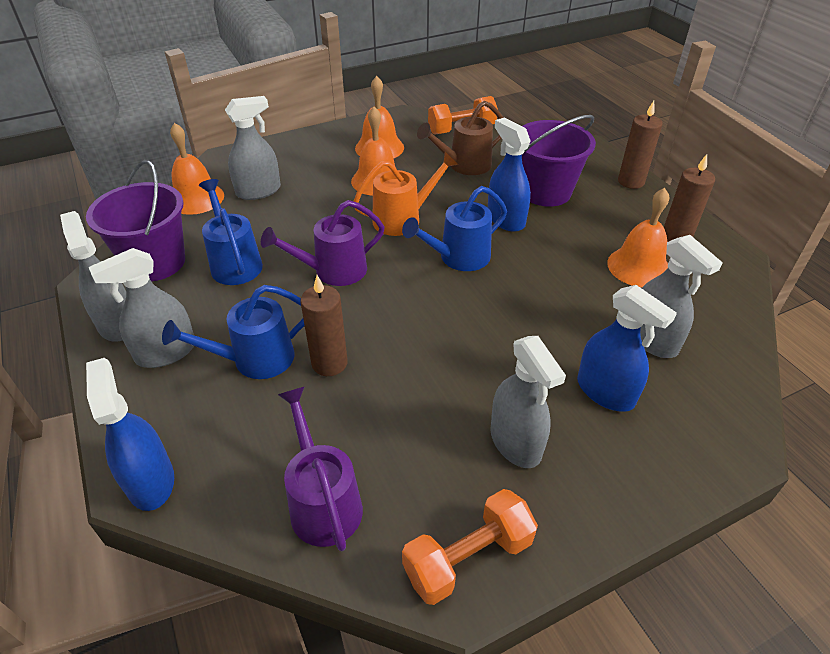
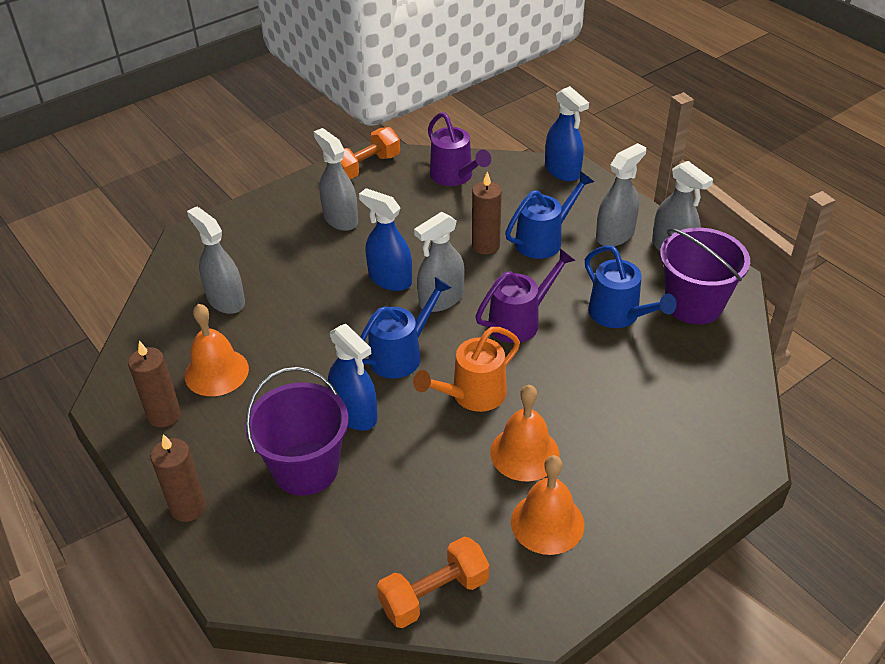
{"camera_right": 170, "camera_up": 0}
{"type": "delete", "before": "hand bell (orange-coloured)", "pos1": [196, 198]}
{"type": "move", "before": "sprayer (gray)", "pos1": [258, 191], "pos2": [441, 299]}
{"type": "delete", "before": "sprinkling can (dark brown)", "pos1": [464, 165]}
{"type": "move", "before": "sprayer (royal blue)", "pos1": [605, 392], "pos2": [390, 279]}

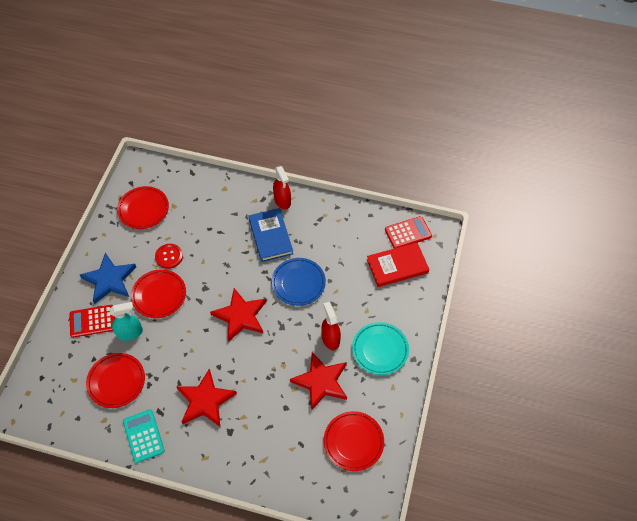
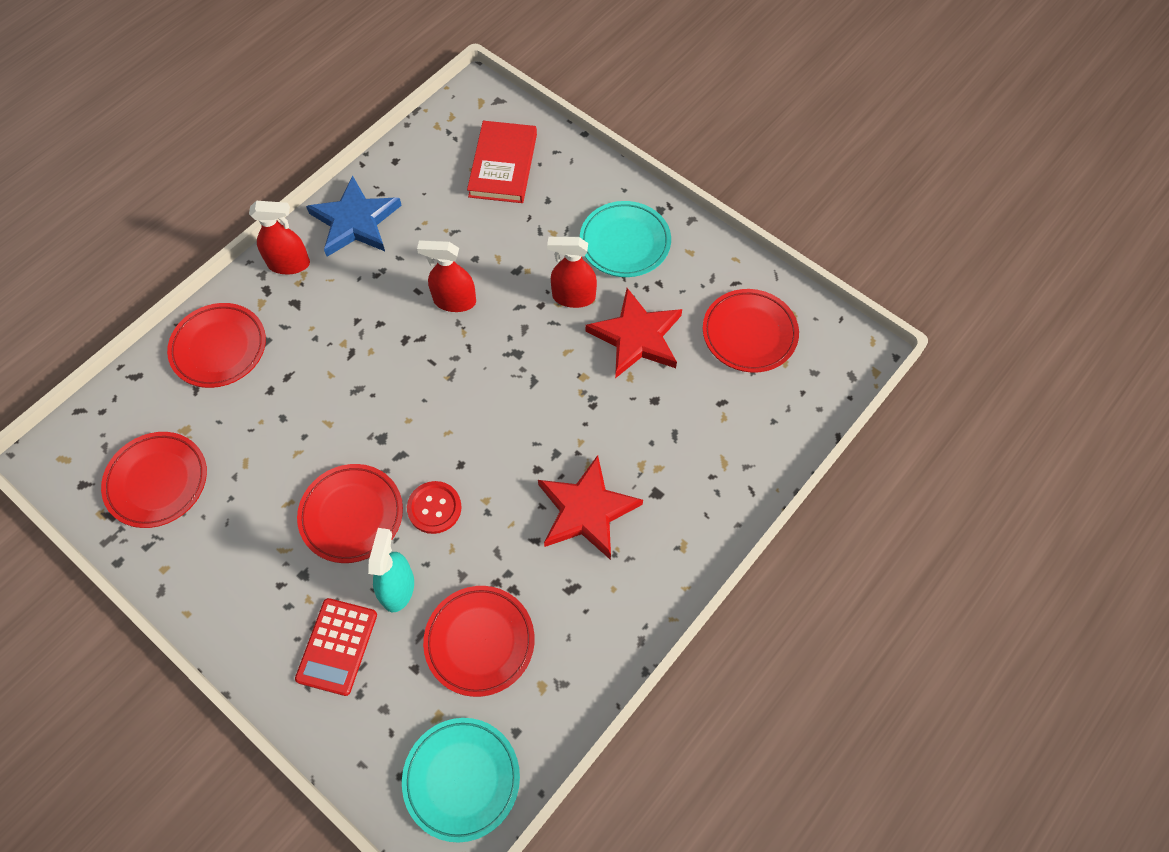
{"camera_right": -65, "camera_up": 5}
{"type": "move", "before": "star (royal blue)", "pos1": [109, 280], "pos2": [355, 221]}
{"type": "delete", "before": "calculator (aqua)", "pos1": [143, 436]}
{"type": "move", "before": "shirt button (scarlet)", "pos1": [169, 256], "pos2": [434, 508]}
{"type": "delete", "before": "star (scarlet)", "pos1": [240, 316]}
{"type": "delete", "before": "hardcover (royal blue)", "pos1": [270, 236]}
{"type": "replace", "before": "plate (royal blue)", "after": "sprayer (scarlet)", "pos1": [298, 283], "pos2": [454, 301]}
{"type": "delete", "before": "calculator (scarlet)", "pos1": [408, 233]}
{"type": "insert", "after": "plate (scarlet)", "pos2": [219, 348]}
{"type": "insert", "after": "plate (aqua)", "pos2": [462, 779]}

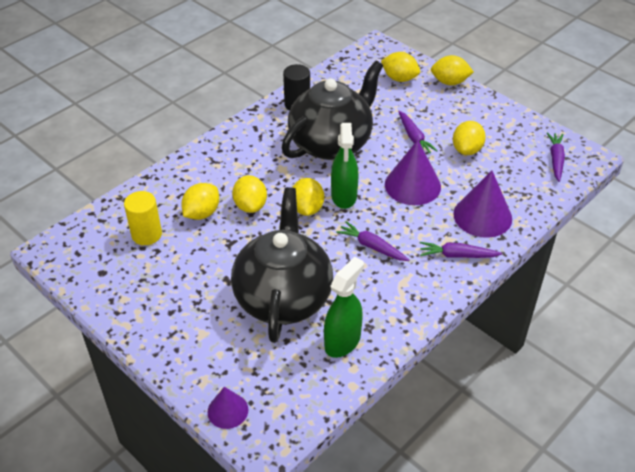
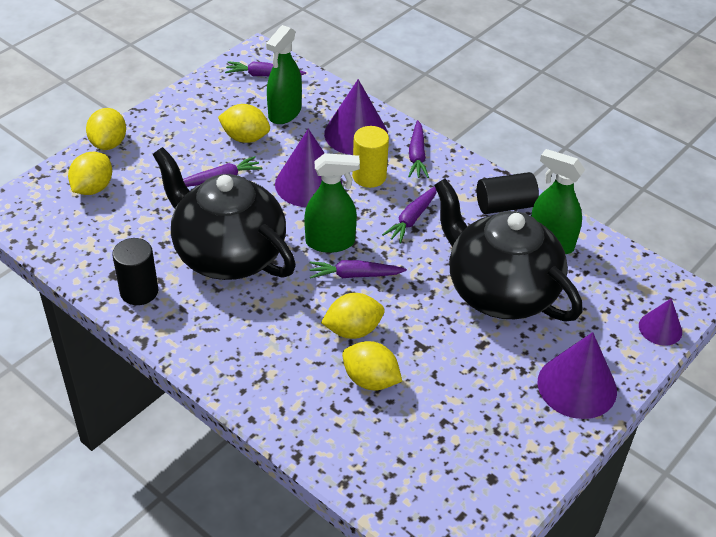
{"camera_right": -95, "camera_up": 0}
{"type": "move", "before": "cylinder (golden)", "pos1": [146, 234], "pos2": [369, 176]}
{"type": "rotate", "before": "teapot (ebony)", "pos1": [283, 297], "pos2": [499, 291], "turn": 45}
{"type": "replace", "before": "lemon (golden)", "after": "carrot (royal purple)", "pos1": [307, 209], "pos2": [354, 275]}
{"type": "insert", "after": "sprayer (leaf-green)", "pos2": [284, 113]}
{"type": "insert", "after": "cylinder (ebony)", "pos2": [505, 205]}
{"type": "insert", "after": "cone (royal purple)", "pos2": [577, 386]}

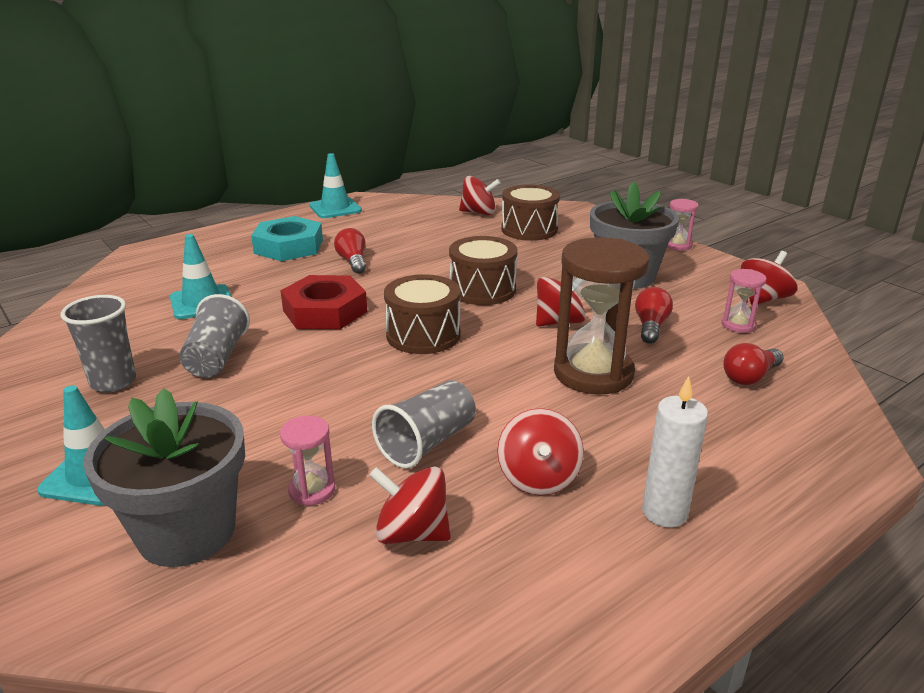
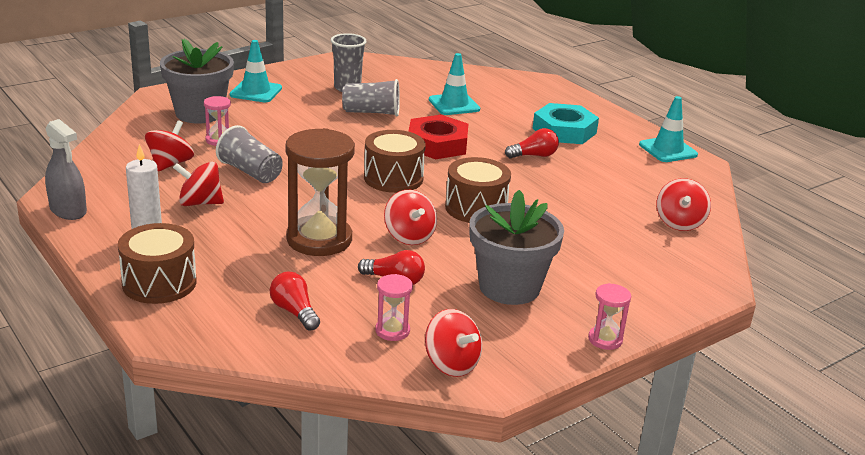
{"camera_right": 90, "camera_up": 0}
{"type": "move", "before": "toy drum (dark brown)", "pos1": [529, 229], "pos2": [159, 283]}
{"type": "insert", "after": "sprayer (gray)", "pos2": [68, 210]}

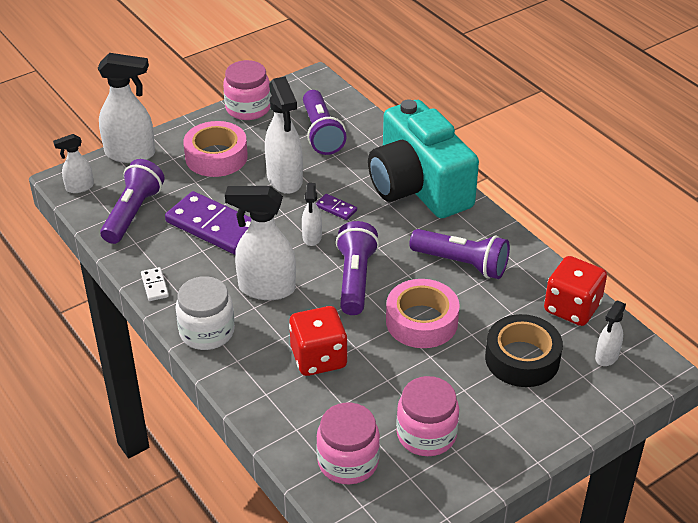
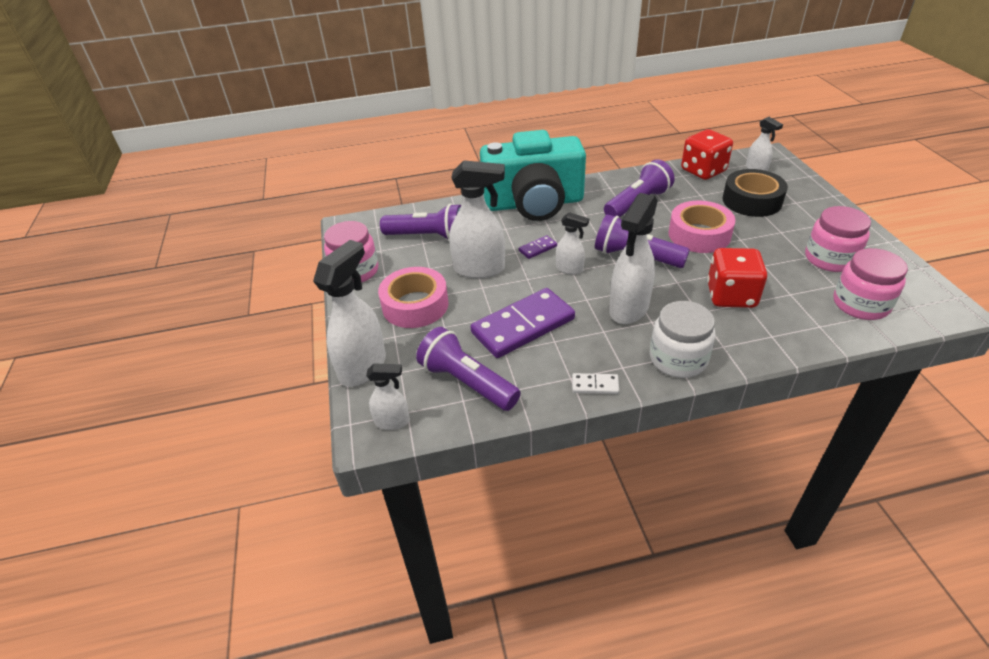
{"camera_right": -65, "camera_up": 0}
{"type": "rotate", "before": "sprayer (snow-white)", "pos1": [79, 187], "pos2": [393, 422], "turn": -90}

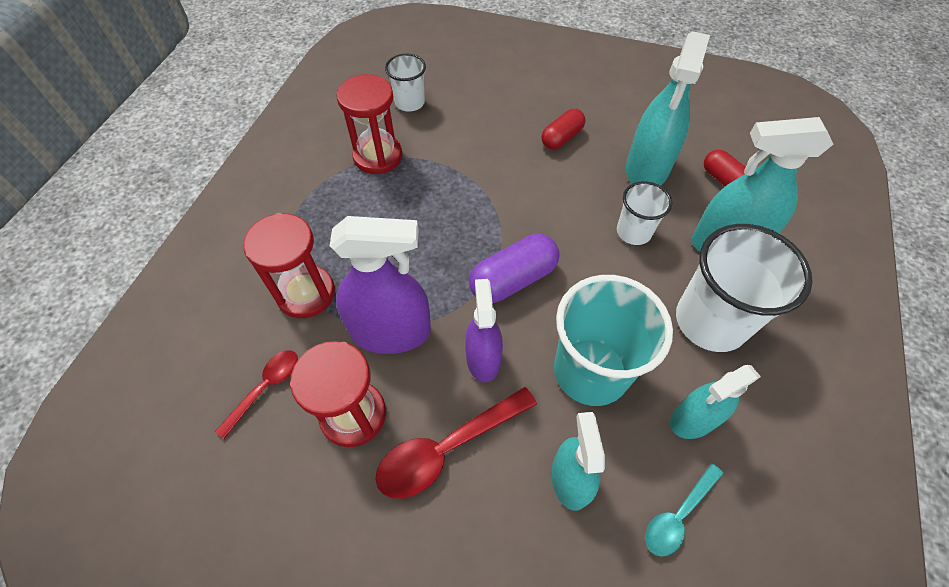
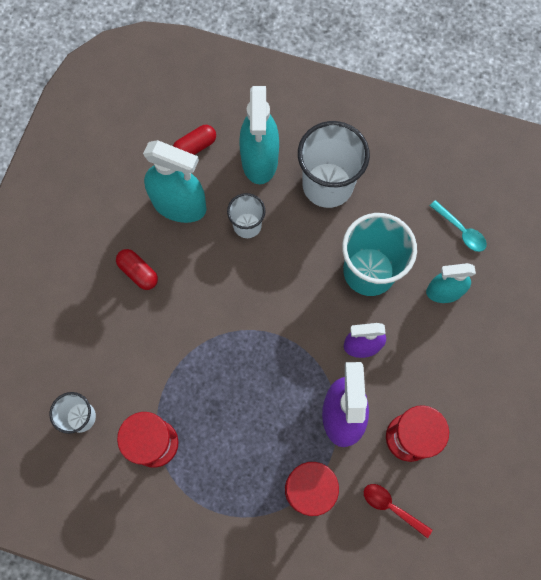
{"camera_right": -90, "camera_up": 15}
{"type": "delete", "before": "spoon (scarlet)", "pos1": [447, 448]}
{"type": "delete", "before": "pill shape (royal purple)", "pos1": [513, 279]}
{"type": "delete", "before": "sprayer (aqua)", "pos1": [693, 419]}

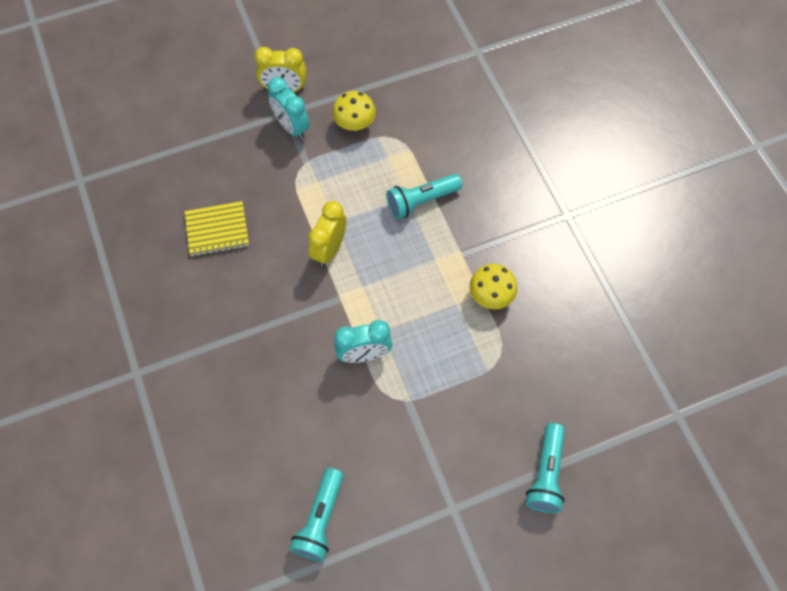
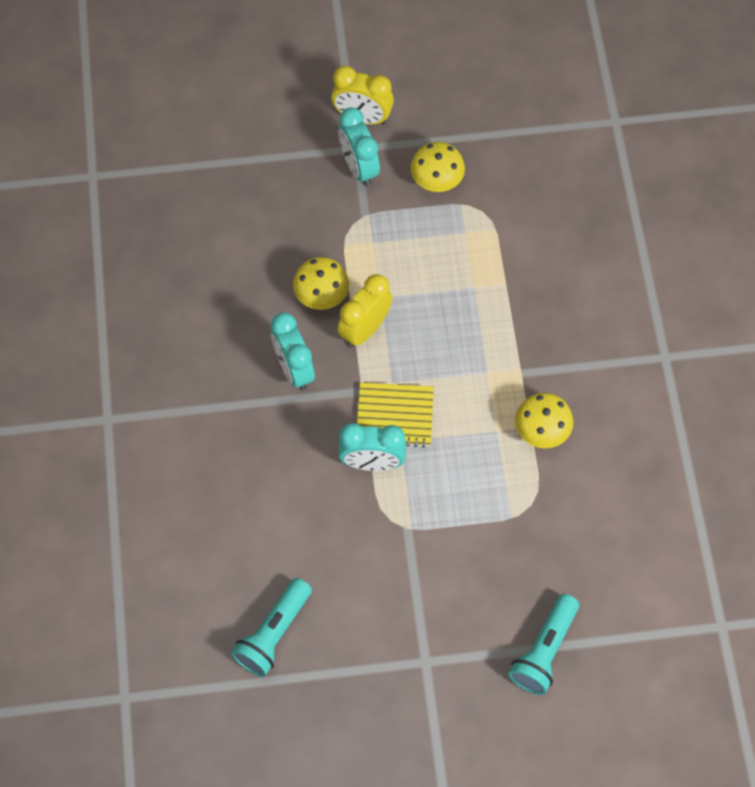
{"camera_right": 15, "camera_up": 0}
{"type": "move", "before": "notepad (golden)", "pos1": [217, 230], "pos2": [394, 416]}
{"type": "delete", "before": "pocket torch (aqua)", "pos1": [421, 201]}
{"type": "insert", "after": "clock (aqua)", "pos2": [294, 369]}
{"type": "insert", "after": "mushroom (golden)", "pos2": [321, 296]}

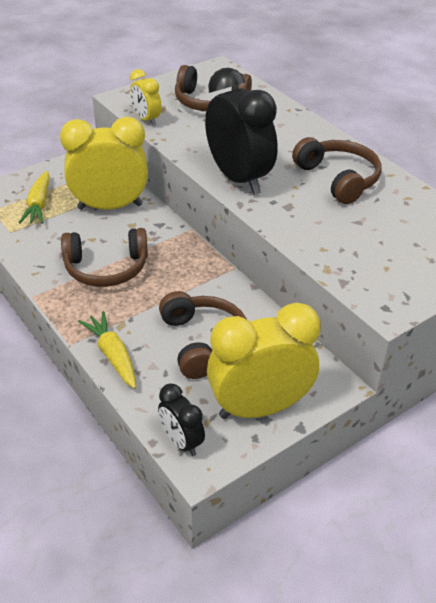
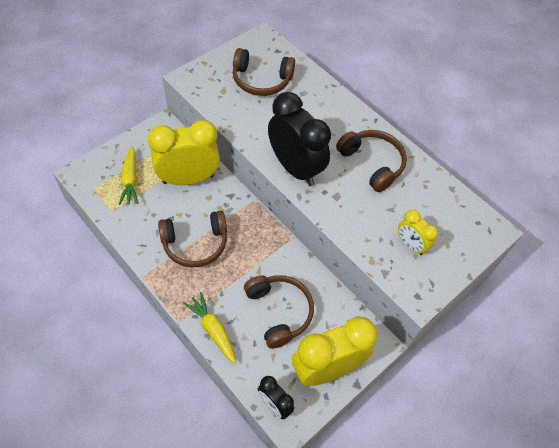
{"camera_right": -10, "camera_up": 15}
{"type": "move", "before": "clock (golden)", "pos1": [146, 120], "pos2": [410, 245]}

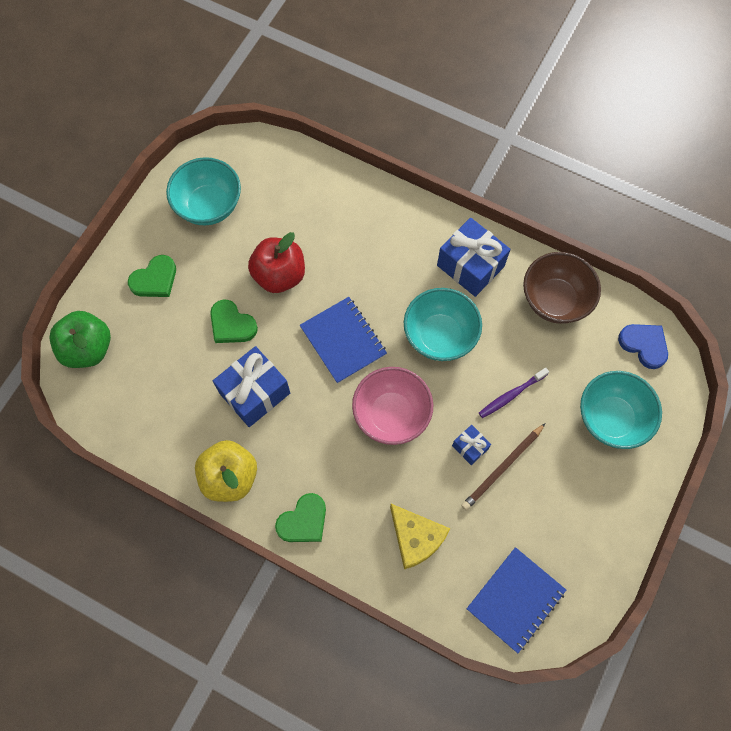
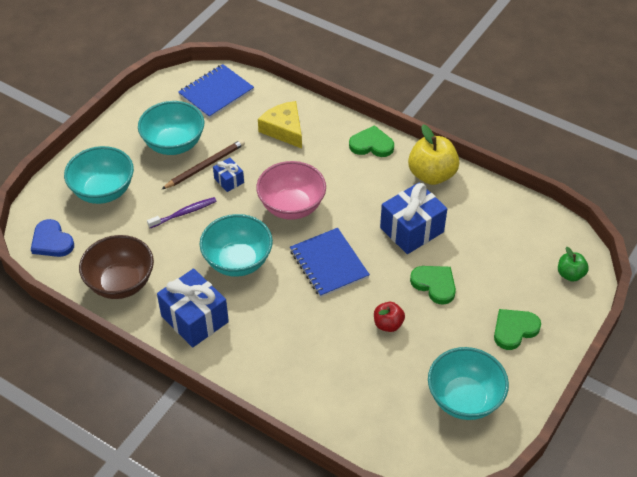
{"camera_right": -175, "camera_up": -20}
{"type": "resize", "before": "apple (leaf-green)", "pos1": [88, 348], "pos2": [570, 274], "scale": 0.56}
{"type": "resize", "before": "apple (scarlet)", "pos1": [279, 275], "pos2": [388, 324], "scale": 0.56}
{"type": "rotate", "before": "heart shape (leaf-green)", "pos1": [303, 521], "pos2": [371, 145], "turn": 45}
{"type": "insert", "after": "bowl (aqua)", "pos2": [174, 144]}

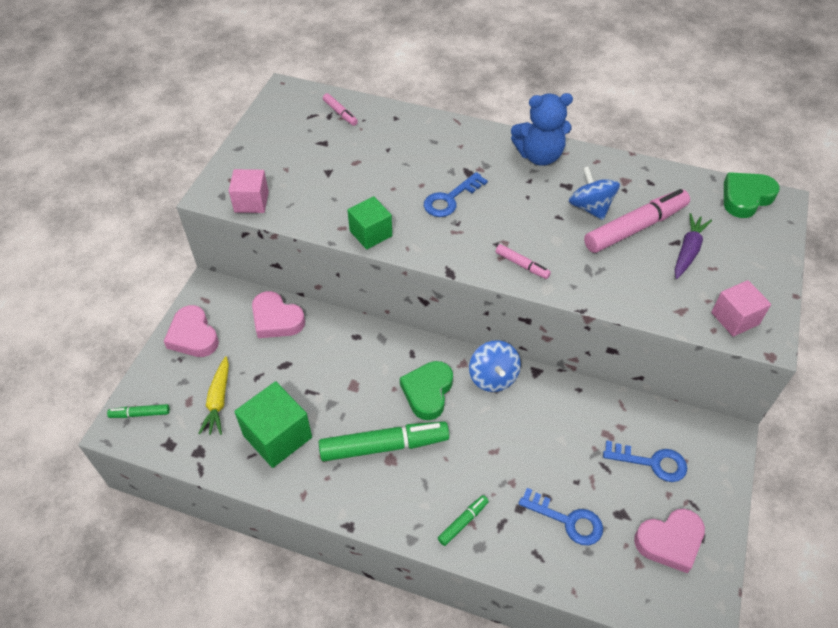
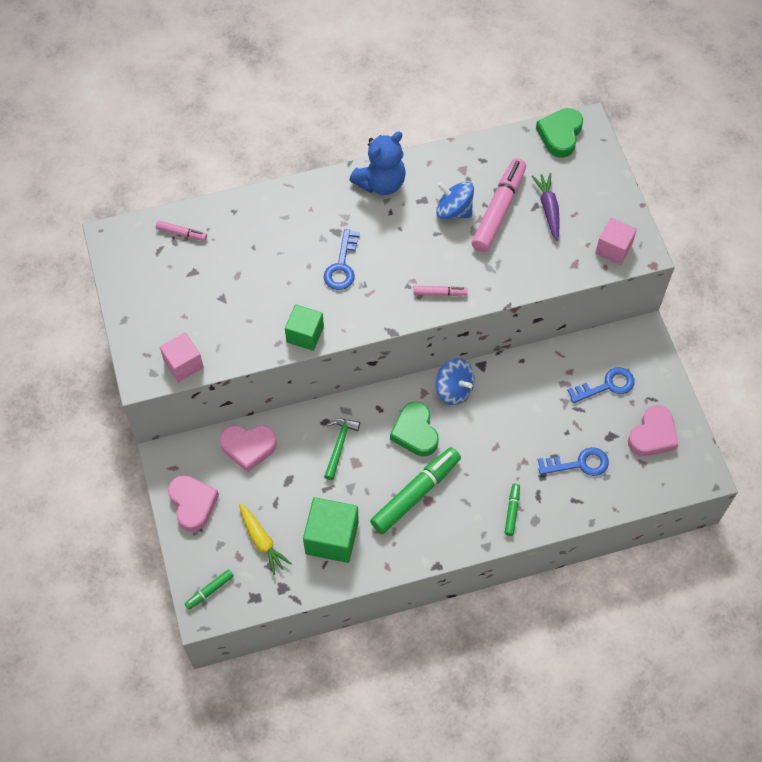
{"camera_right": -35, "camera_up": 10}
{"type": "rotate", "before": "heart shape (pink)", "pos1": [193, 336], "pos2": [192, 504], "turn": -135}
{"type": "insert", "after": "carpenter's hammer (leaf-green)", "pos2": [339, 445]}

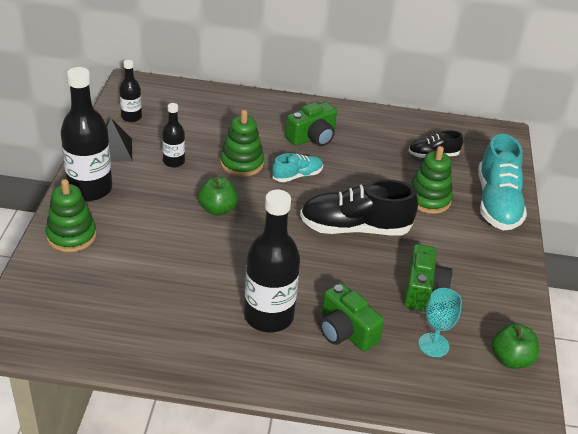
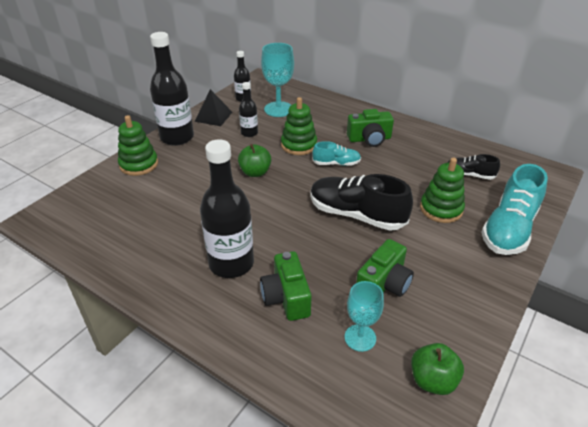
{"camera_right": 30, "camera_up": 0}
{"type": "insert", "after": "wine glass (aqua)", "pos2": [278, 109]}

